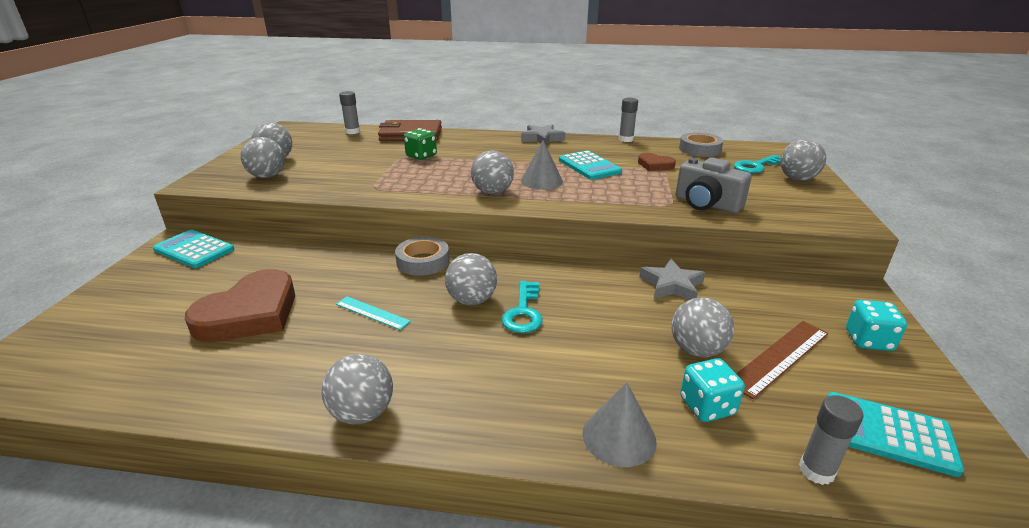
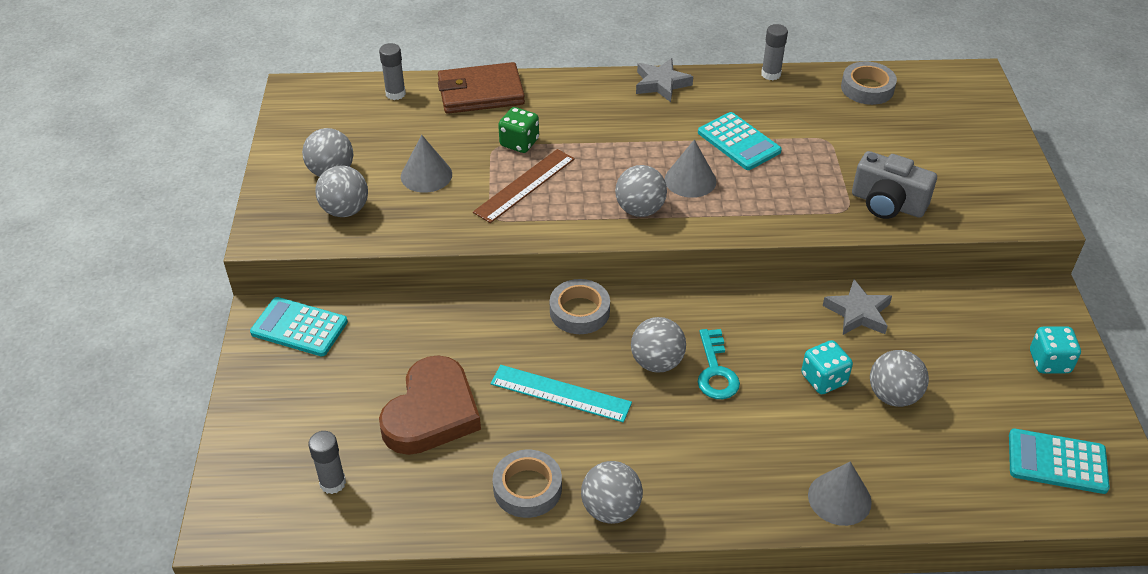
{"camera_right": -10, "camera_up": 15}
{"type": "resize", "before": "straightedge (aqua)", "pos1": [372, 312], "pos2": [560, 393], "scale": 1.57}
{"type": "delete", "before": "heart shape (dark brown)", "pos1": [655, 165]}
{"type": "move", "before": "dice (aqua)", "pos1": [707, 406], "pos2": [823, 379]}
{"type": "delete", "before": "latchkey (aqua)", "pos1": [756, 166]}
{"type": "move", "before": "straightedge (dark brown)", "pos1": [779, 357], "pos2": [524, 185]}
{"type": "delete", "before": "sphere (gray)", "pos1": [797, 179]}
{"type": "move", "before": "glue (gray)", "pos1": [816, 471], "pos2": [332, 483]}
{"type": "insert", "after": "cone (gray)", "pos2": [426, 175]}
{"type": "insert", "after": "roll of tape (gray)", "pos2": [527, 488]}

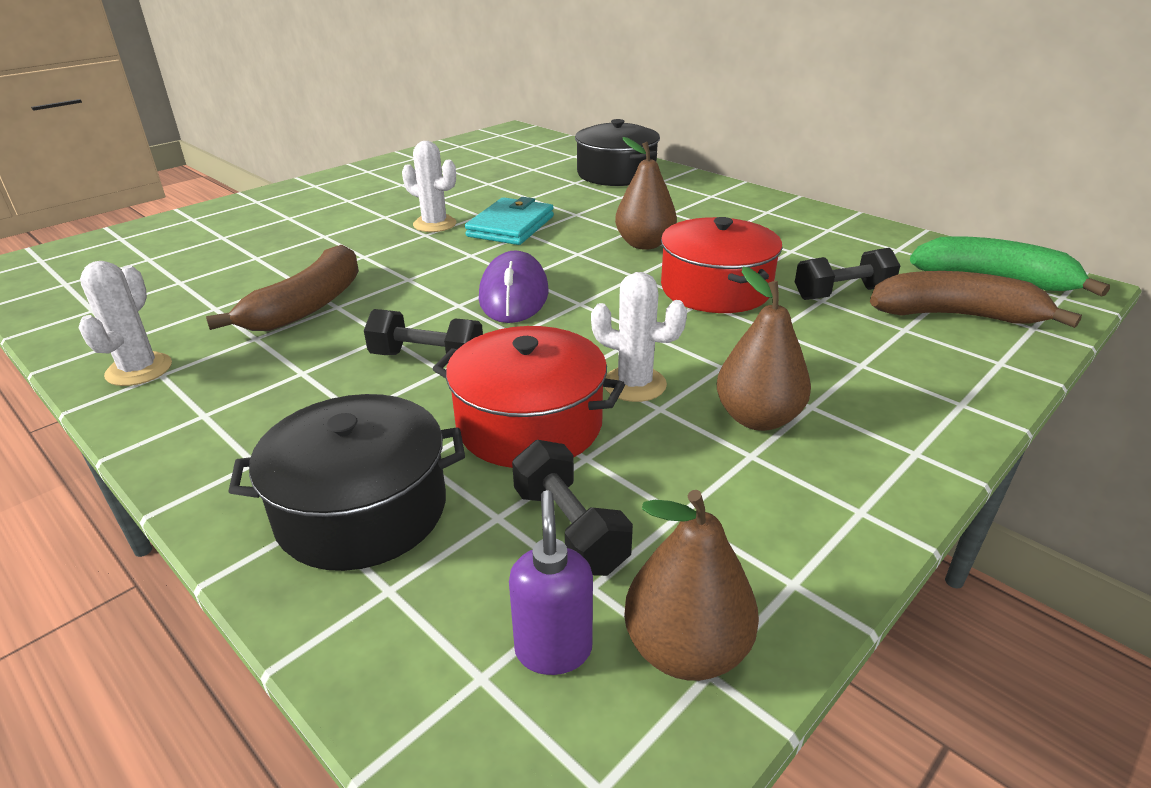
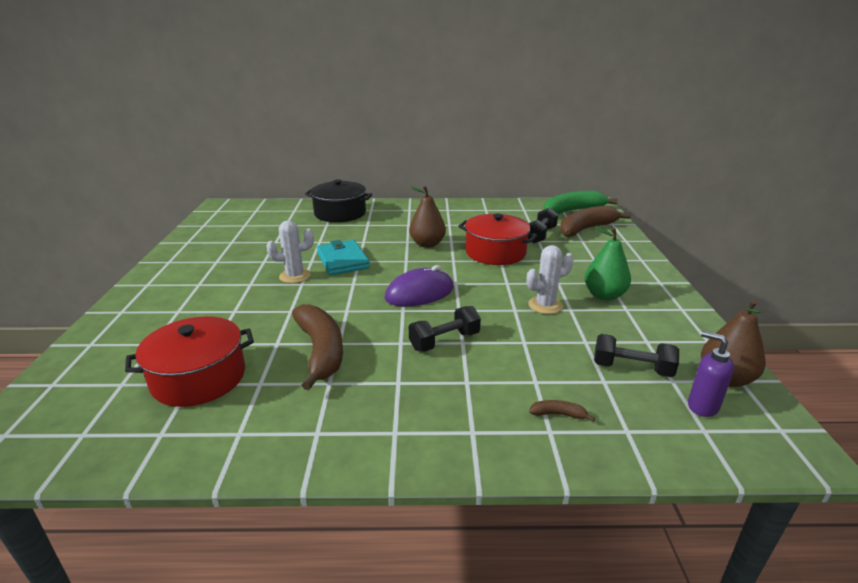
{"camera_right": -45, "camera_up": -5}
{"type": "delete", "before": "cactus (snow-white)", "pos1": [139, 370]}
{"type": "replace", "before": "stockpot (ebony)", "after": "banana (dark brown)", "pos1": [362, 510], "pos2": [558, 414]}
{"type": "move", "before": "stockpot (scarlet)", "pos1": [529, 424], "pos2": [199, 378]}
{"type": "rotate", "before": "mouse (royal purple)", "pos1": [514, 295], "pos2": [419, 293], "turn": -75}
{"type": "recolor", "before": "toy pear (dark brown)", "after": "toy pear (leaf-green)", "pos1": [757, 418], "pos2": [604, 295]}

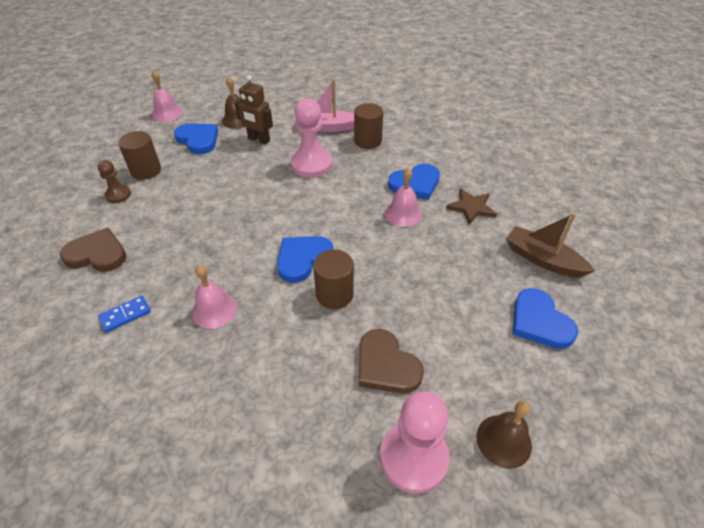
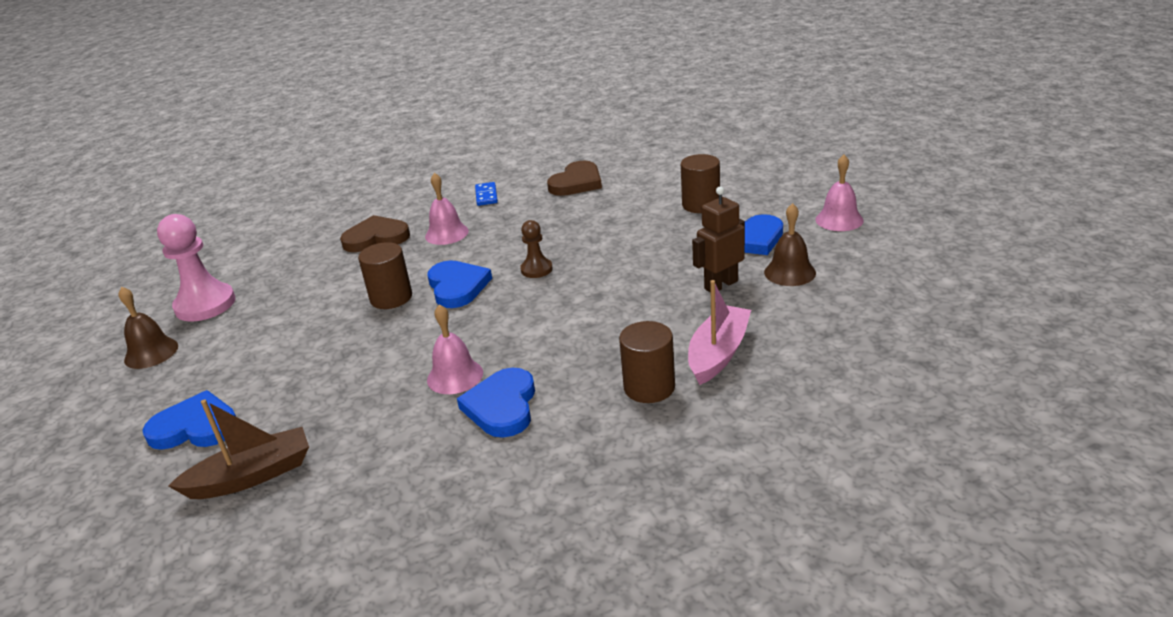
{"camera_right": 120, "camera_up": -15}
{"type": "move", "before": "pawn (dark brown)", "pos1": [118, 195], "pos2": [536, 269]}
{"type": "delete", "before": "pawn (pink)", "pos1": [311, 164]}
{"type": "move", "before": "heart shape (dark brown)", "pos1": [386, 365], "pos2": [376, 238]}
{"type": "delete", "before": "star (dark brown)", "pos1": [471, 207]}

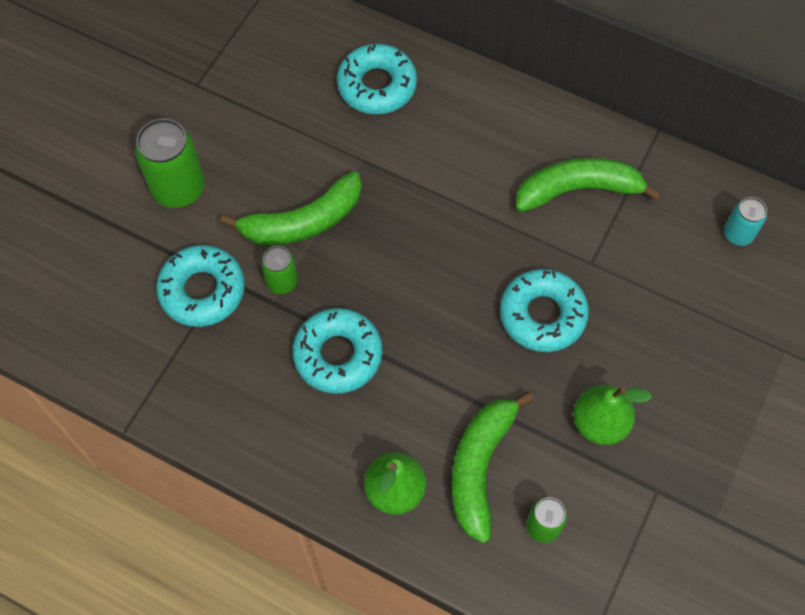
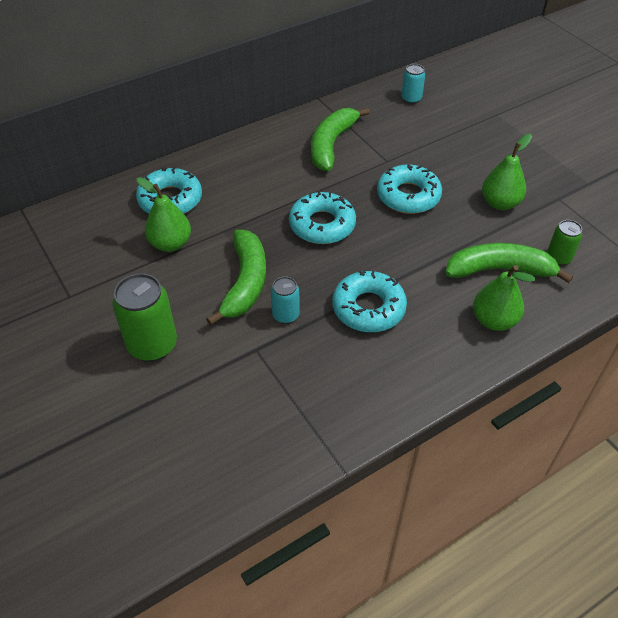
{"camera_right": -60, "camera_up": -15}
{"type": "move", "before": "glazed donut (aqua)", "pos1": [202, 291], "pos2": [322, 225]}
{"type": "recolor", "before": "tin (leaf-green)", "after": "tin (aqua)", "pos1": [282, 282], "pos2": [285, 315]}
{"type": "rotate", "before": "banana (leaf-green)", "pos1": [480, 467], "pos2": [500, 270], "turn": 135}
{"type": "insert", "after": "toy pear (leaf-green)", "pos2": [170, 244]}

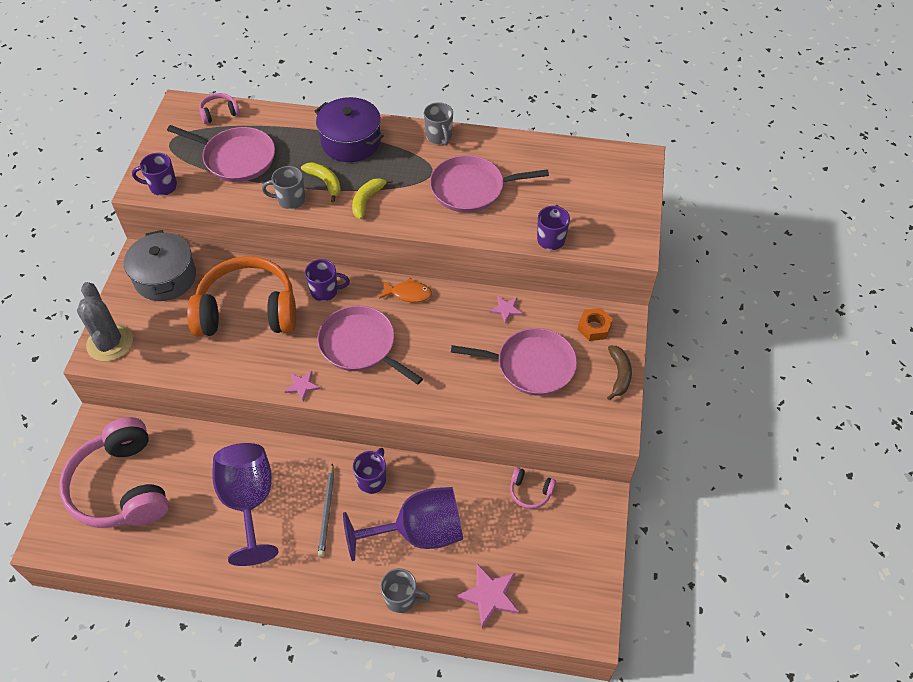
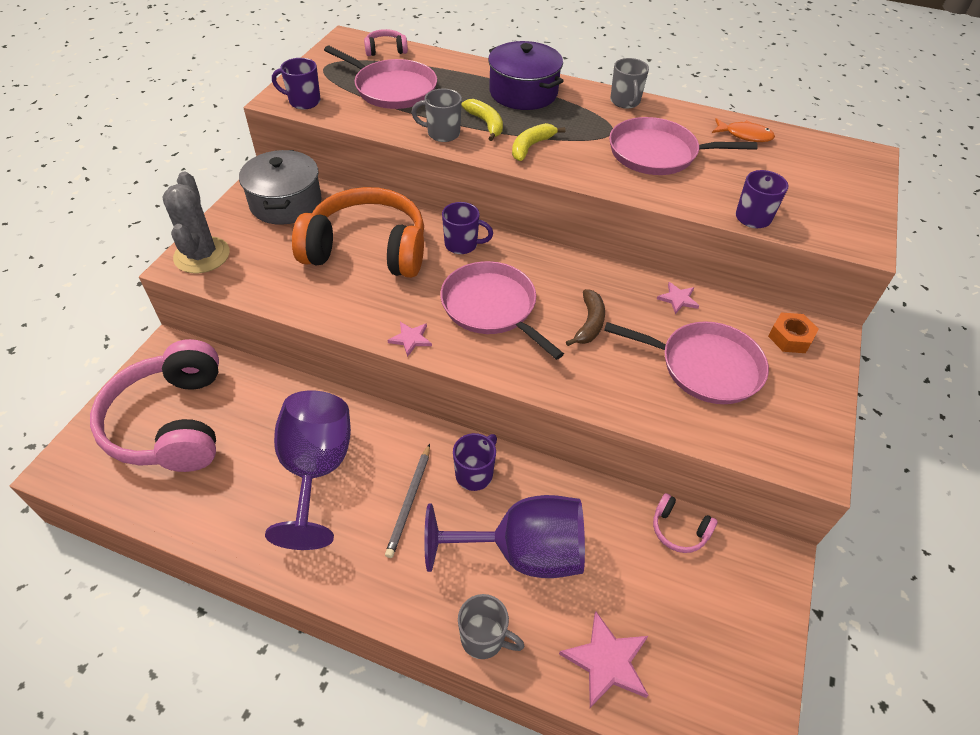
{"camera_right": 10, "camera_up": -5}
{"type": "move", "before": "fish figure (orange-coloured)", "pos1": [408, 294], "pos2": [745, 135]}
{"type": "move", "before": "banana (dark brown)", "pos1": [619, 375], "pos2": [589, 323]}

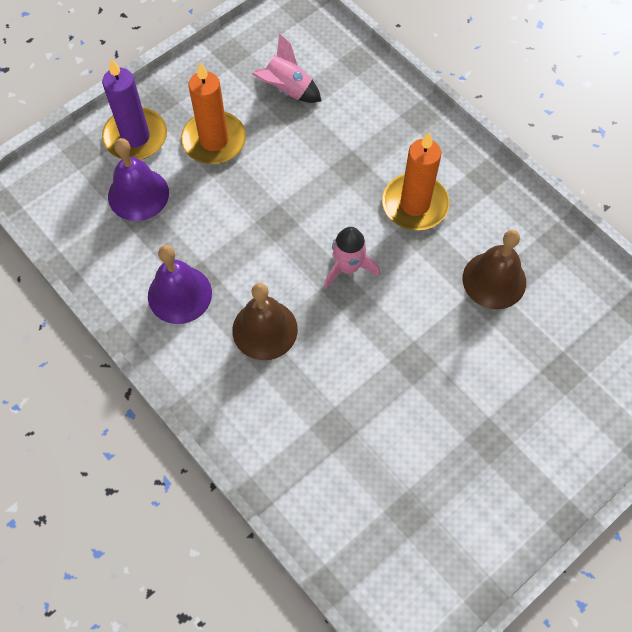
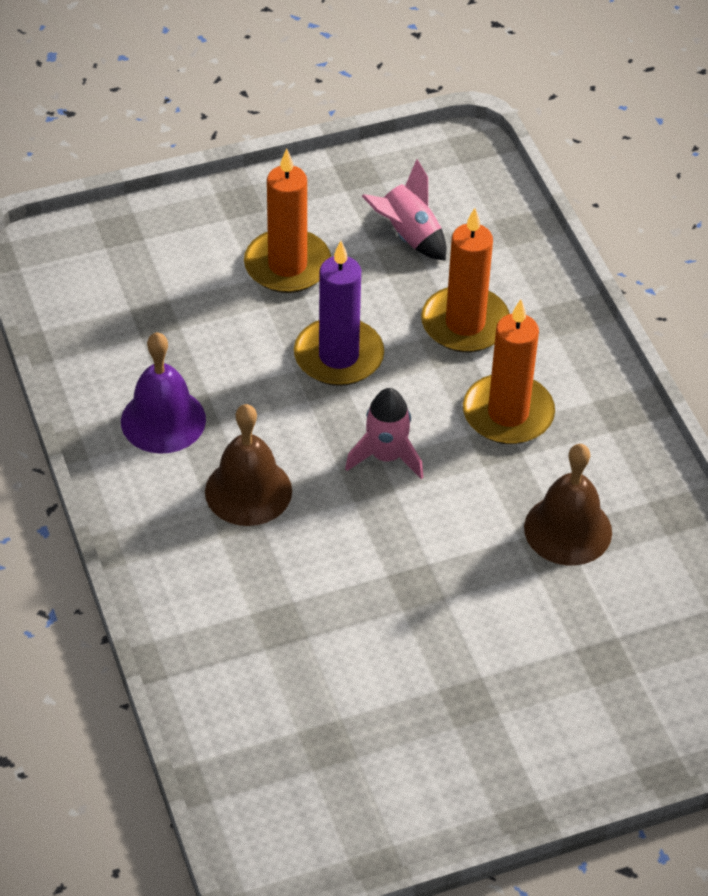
{"camera_right": 20, "camera_up": -15}
{"type": "move", "before": "wax candle (royal purple)", "pos1": [135, 137], "pos2": [338, 356]}
{"type": "delete", "before": "hand bell (royal purple)", "pos1": [138, 194]}
{"type": "insert", "after": "wax candle (orange-coloured)", "pos2": [465, 324]}

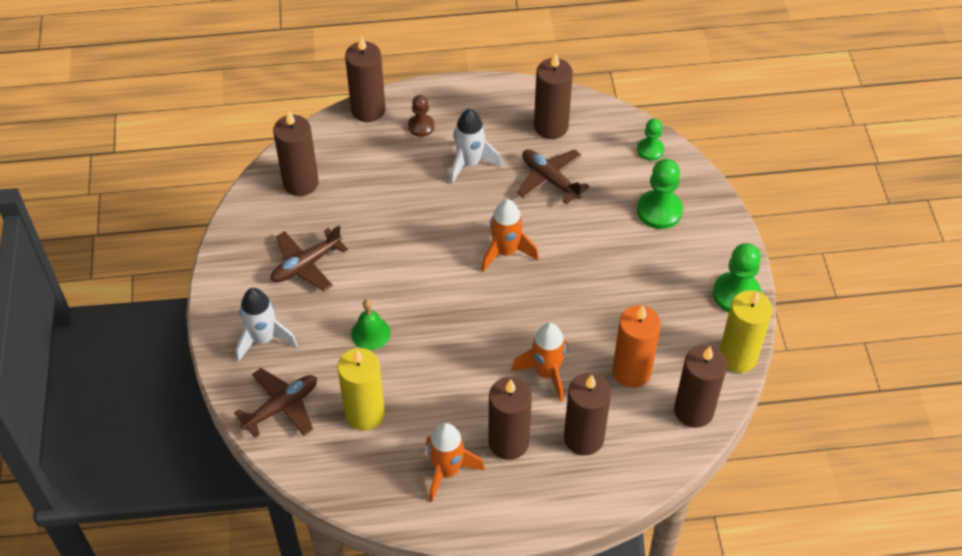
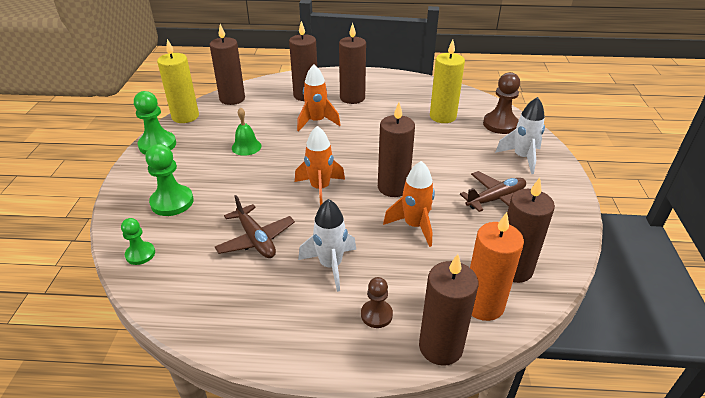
{"camera_right": -170, "camera_up": -15}
{"type": "replace", "before": "aeroplane (dark brown)", "after": "pawn (dark brown)", "pos1": [281, 407], "pos2": [500, 124]}
{"type": "move", "before": "hand bell (leaf-green)", "pos1": [370, 333], "pos2": [246, 147]}
{"type": "move", "before": "toy rocket (orange-coloured)", "pos1": [447, 471], "pos2": [414, 226]}
{"type": "move", "before": "wax candle (dark brown)", "pos1": [551, 126], "pos2": [393, 187]}
{"type": "move", "before": "wax candle (orange-coloured)", "pos1": [631, 371], "pos2": [483, 305]}

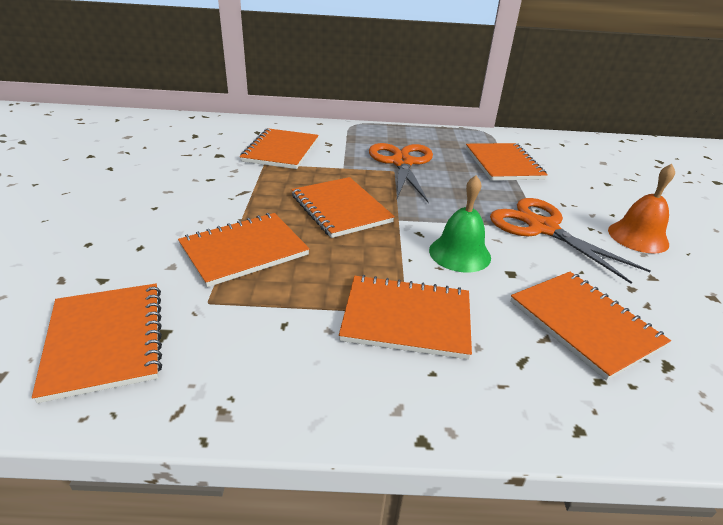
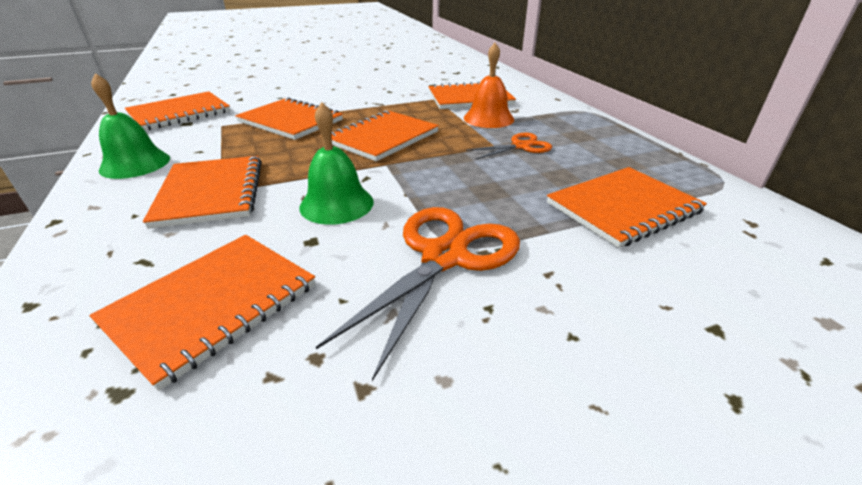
{"camera_right": 70, "camera_up": 0}
{"type": "resize", "before": "pair of scissors (orange-coloured)", "pos1": [402, 163], "pos2": [520, 146], "scale": 0.55}
{"type": "move", "before": "hand bell (orange-coloured)", "pos1": [638, 237], "pos2": [488, 118]}
{"type": "insert", "after": "hand bell (leaf-green)", "pos2": [135, 164]}

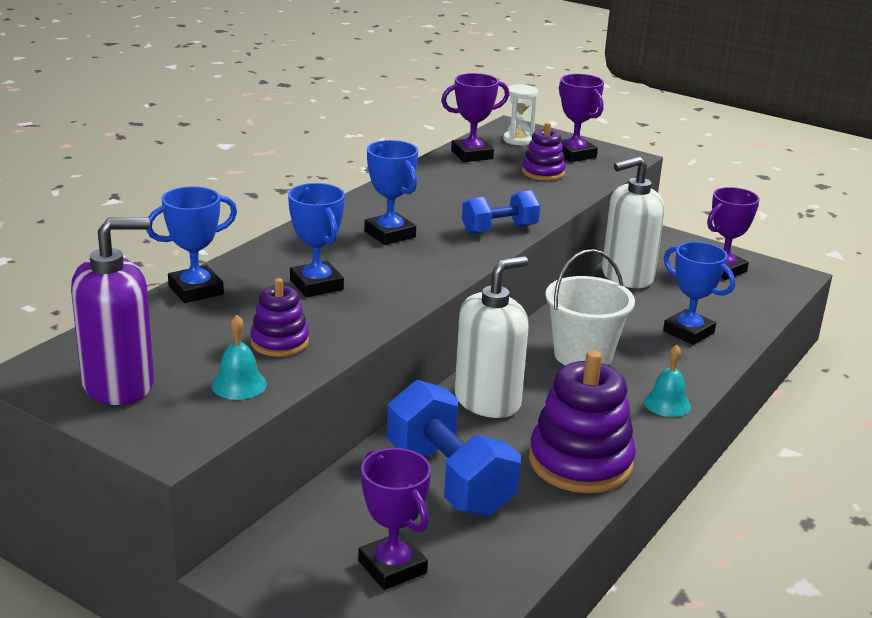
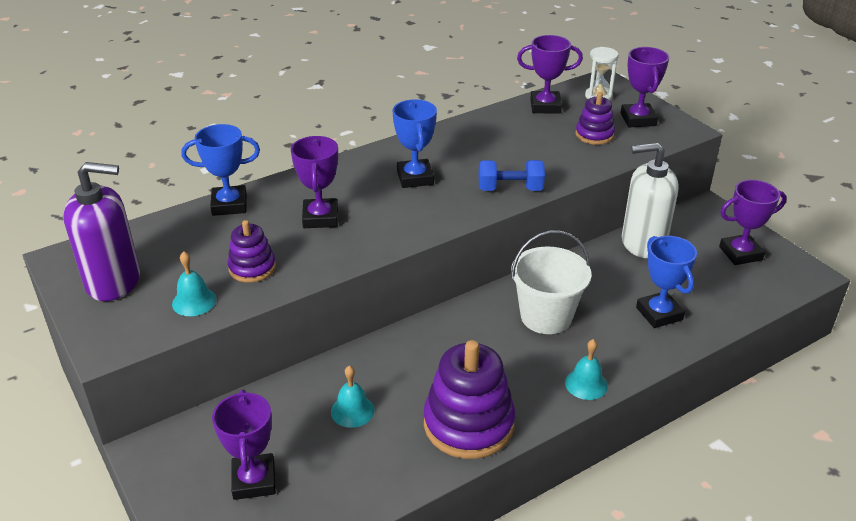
{"camera_right": 25, "camera_up": 10}
{"type": "recolor", "before": "prize cup (royal blue)", "after": "prize cup (royal purple)", "pos1": [316, 285], "pos2": [320, 218]}
{"type": "replace", "before": "dumbbell (royal blue)", "after": "hand bell (aqua)", "pos1": [449, 479], "pos2": [352, 410]}
{"type": "delete", "before": "soap pump (snow-white)", "pos1": [487, 401]}

